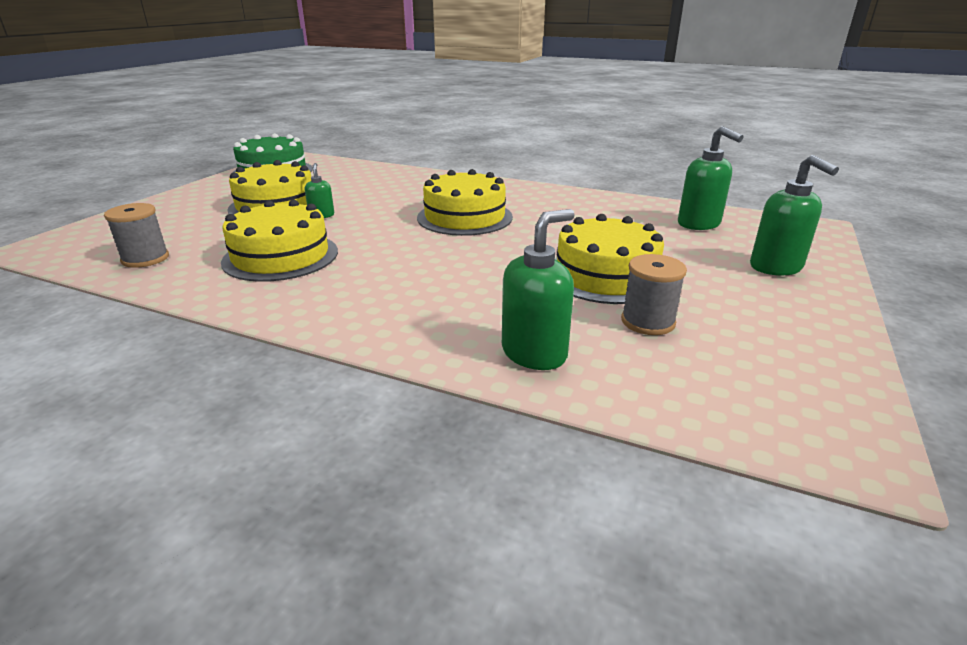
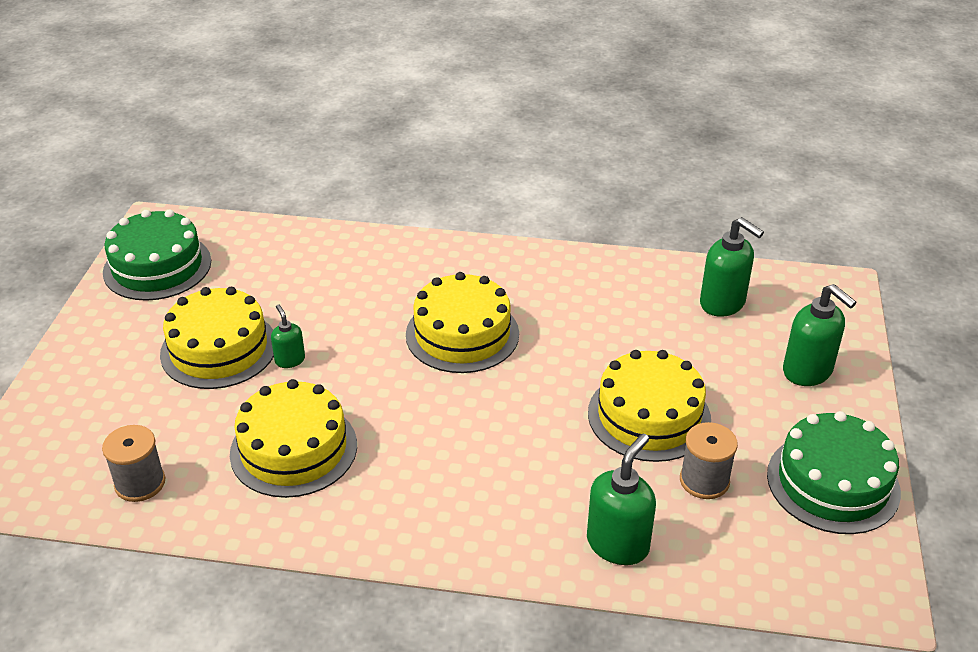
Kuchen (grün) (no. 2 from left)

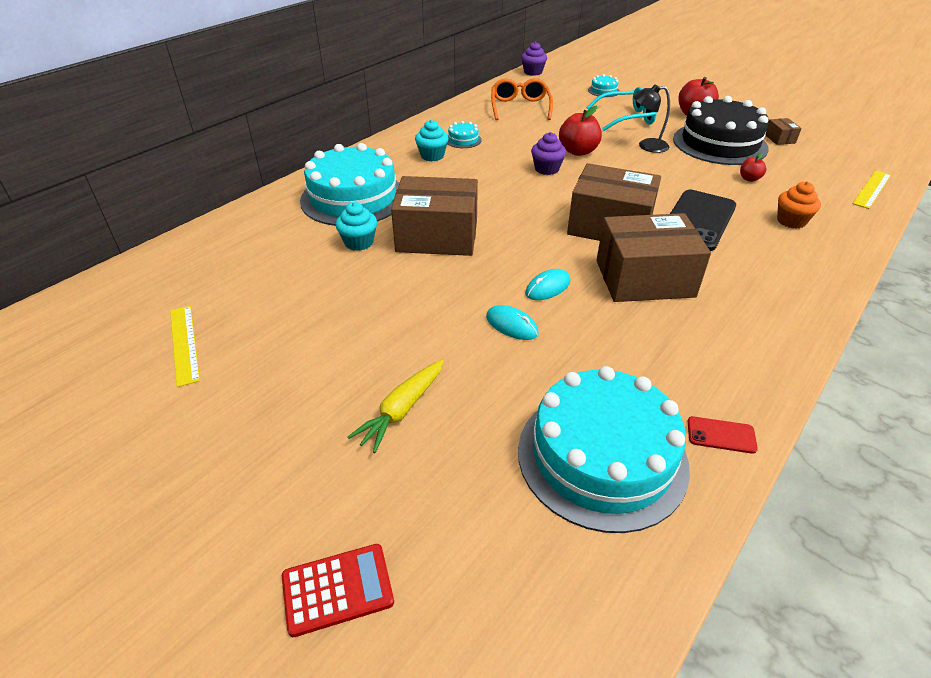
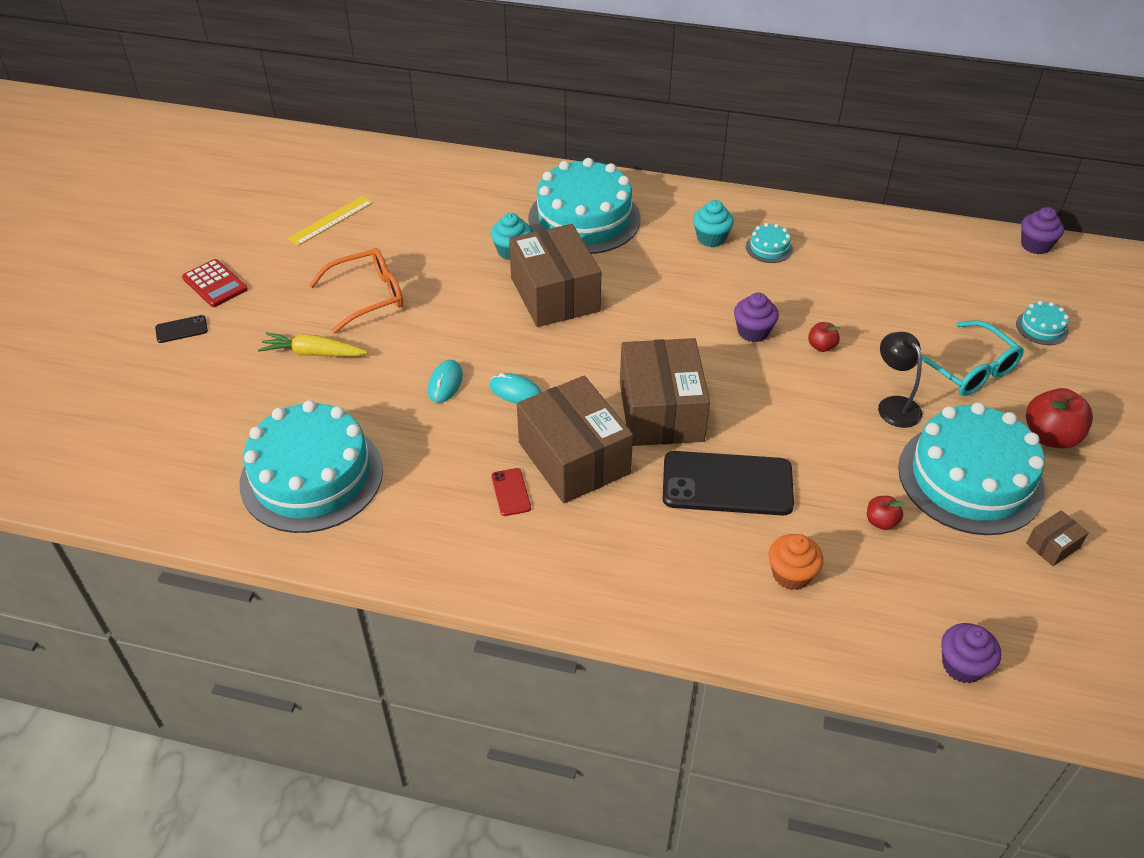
Taschenrechner (rot); Brille (orange); Apfel (rot) (no. 1 from left); Kuchen (türkis) (no. 4 from left); Handy (rot); Muffin (lila) (no. 2 from left); Handy (schwarz) (no. 1 from left)

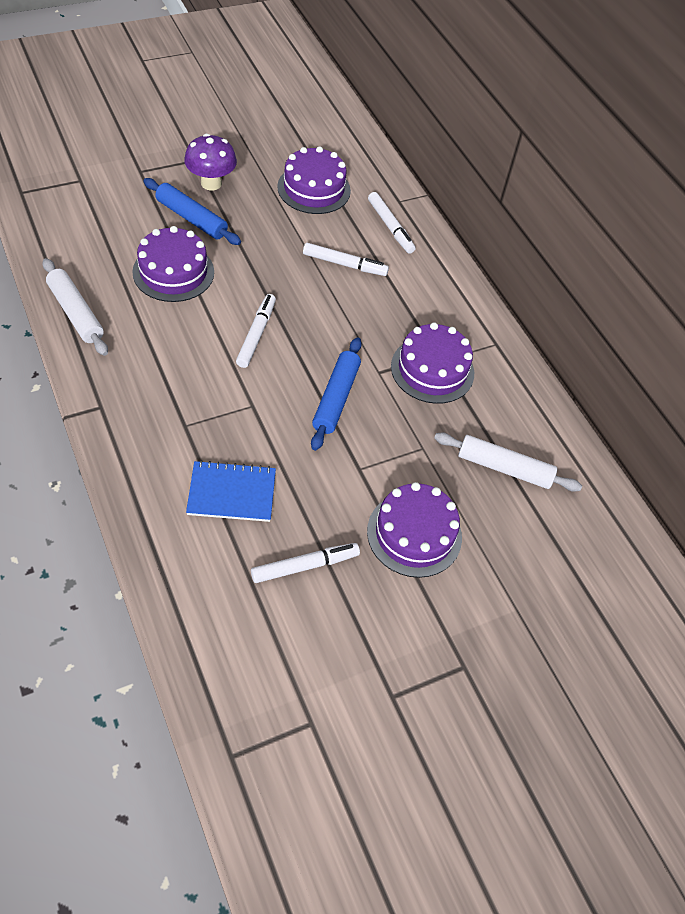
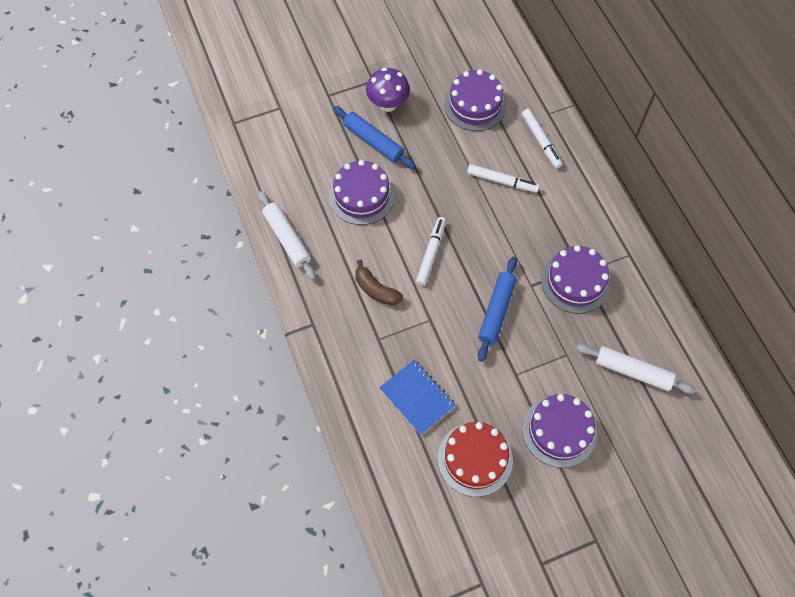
Notizbuch (blau); Kuchen (rot); Banane (braun)

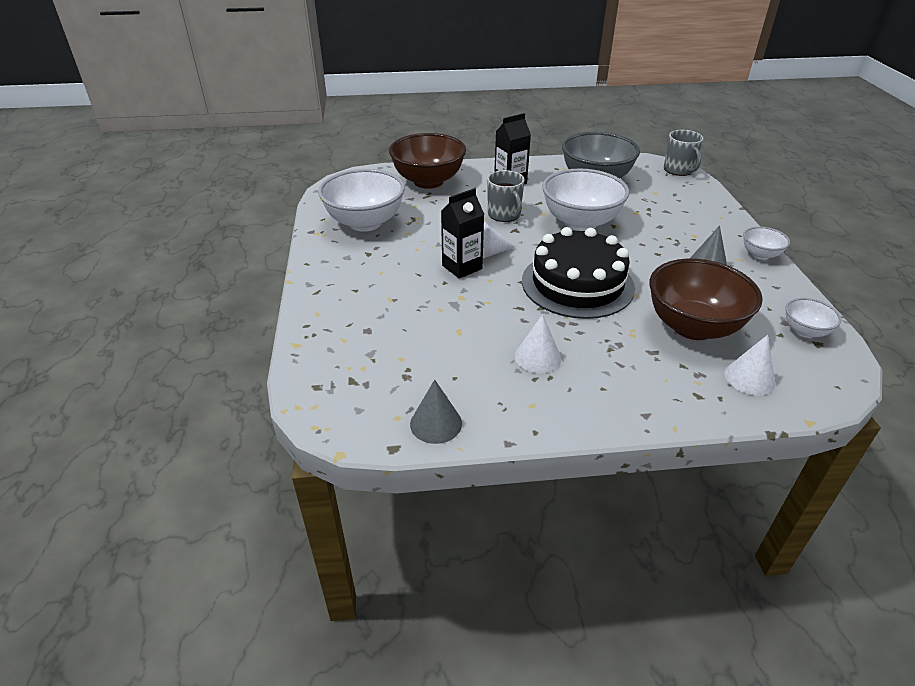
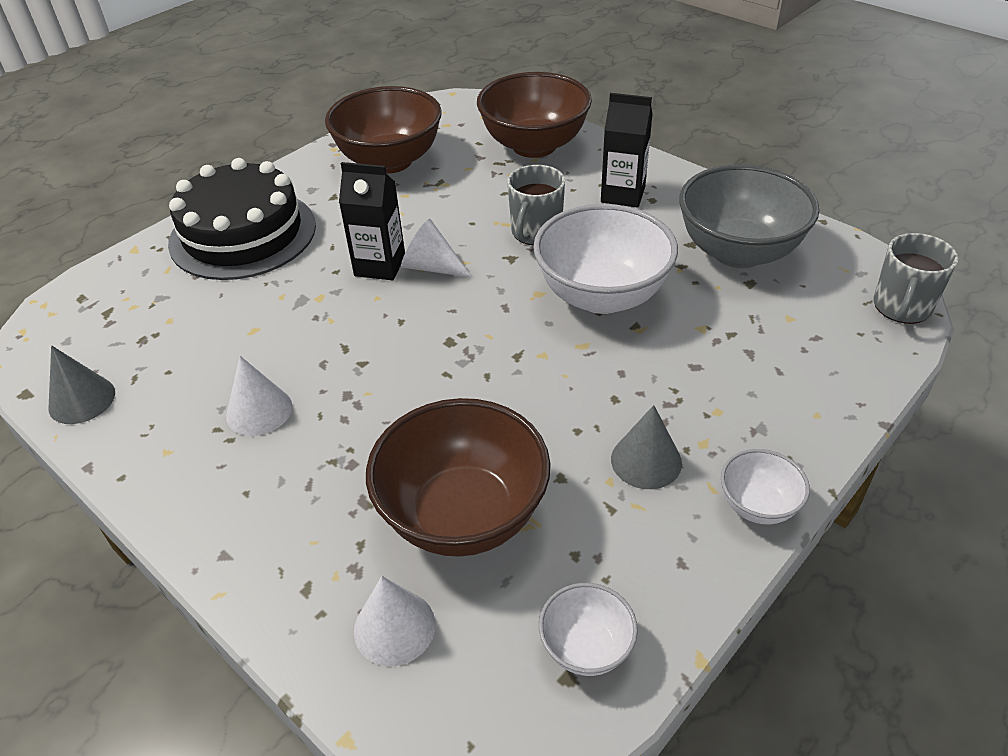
Schüssel (braun) (no. 1 from left); Kuchen (schwarz)

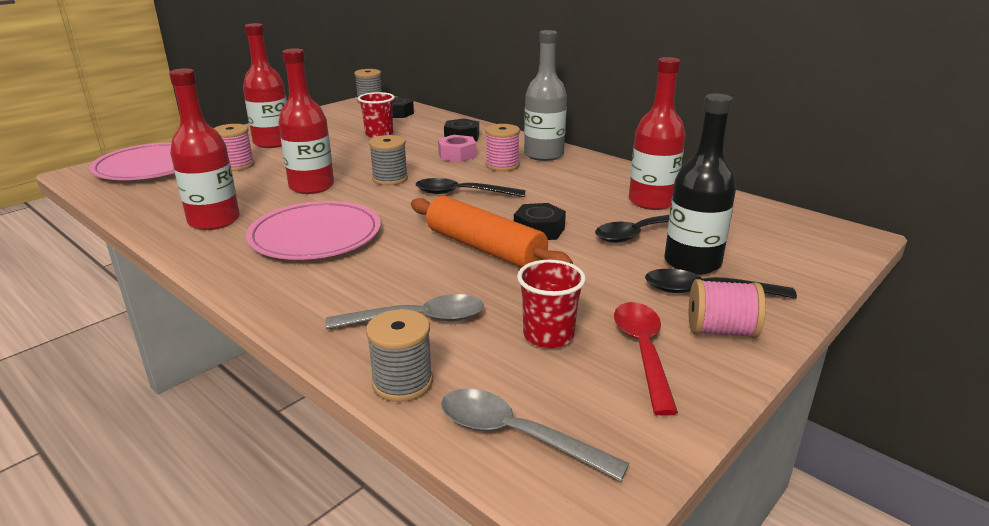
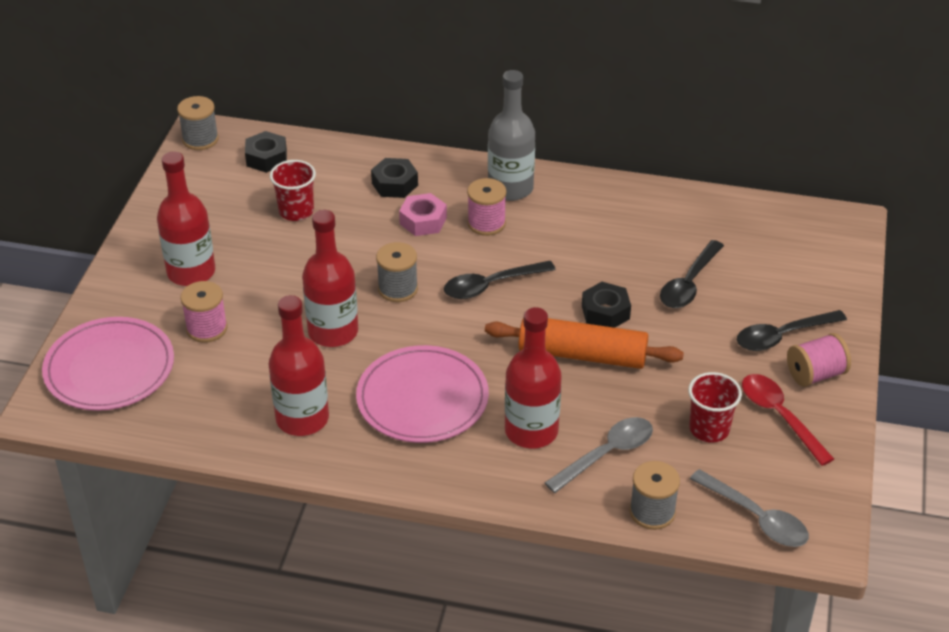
Löffel (grau) (no. 2 from left); Flasche (rot) (no. 4 from left); Flasche (schwarz)

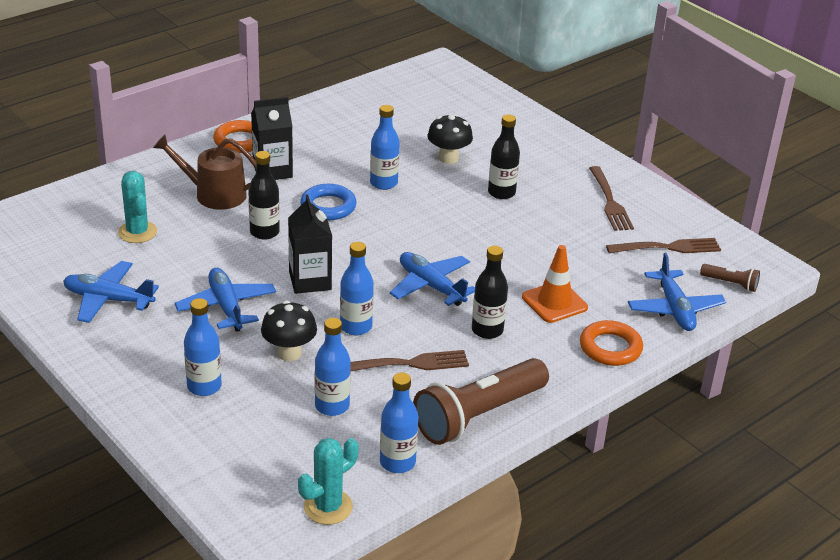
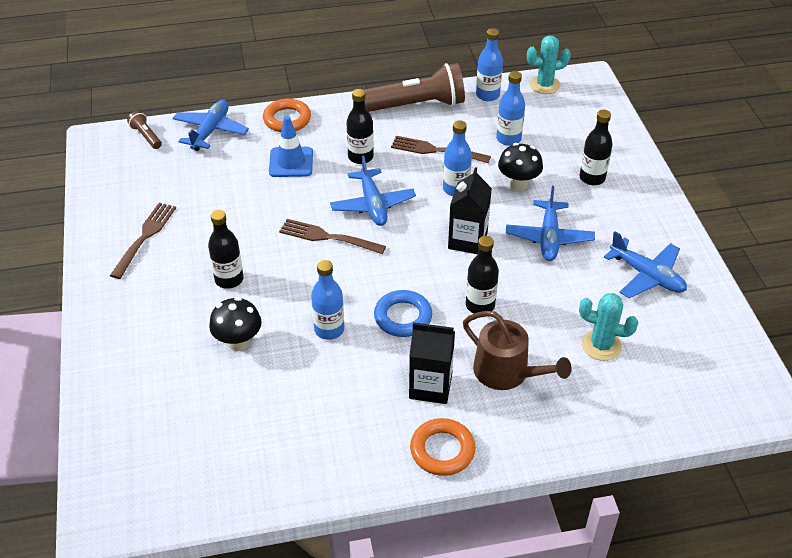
Kaktus (türkis) (no. 2 from left); Flasche (schwarz) (no. 4 from left); Leitkegel (blau); Gabel (braun) (no. 2 from left)

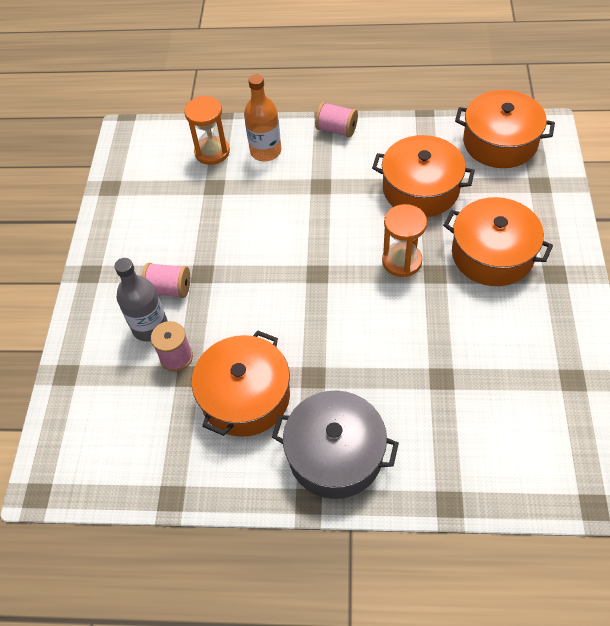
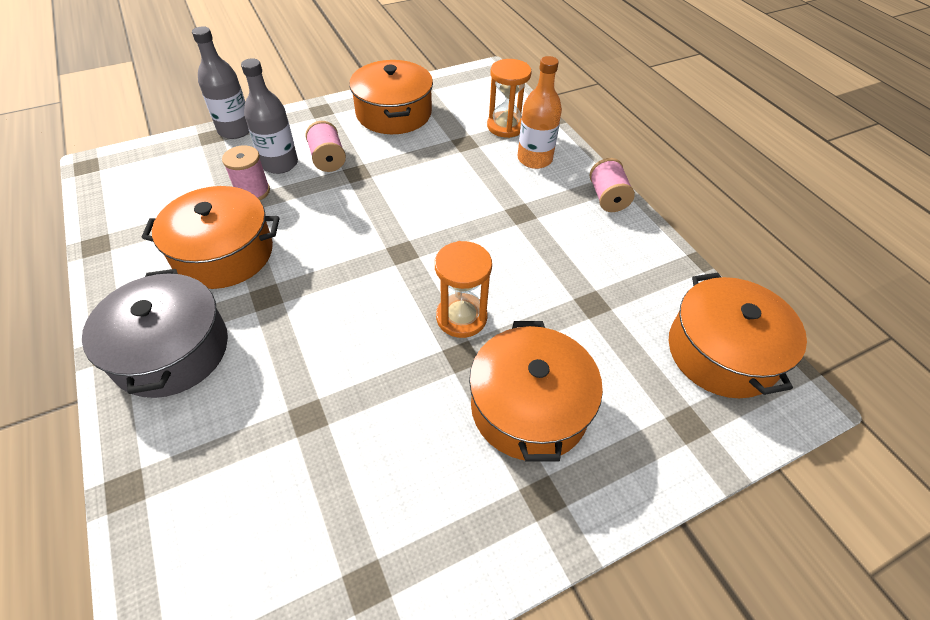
Kochtopf (orange) (no. 2 from left); Flasche (grau) (no. 1 from left)

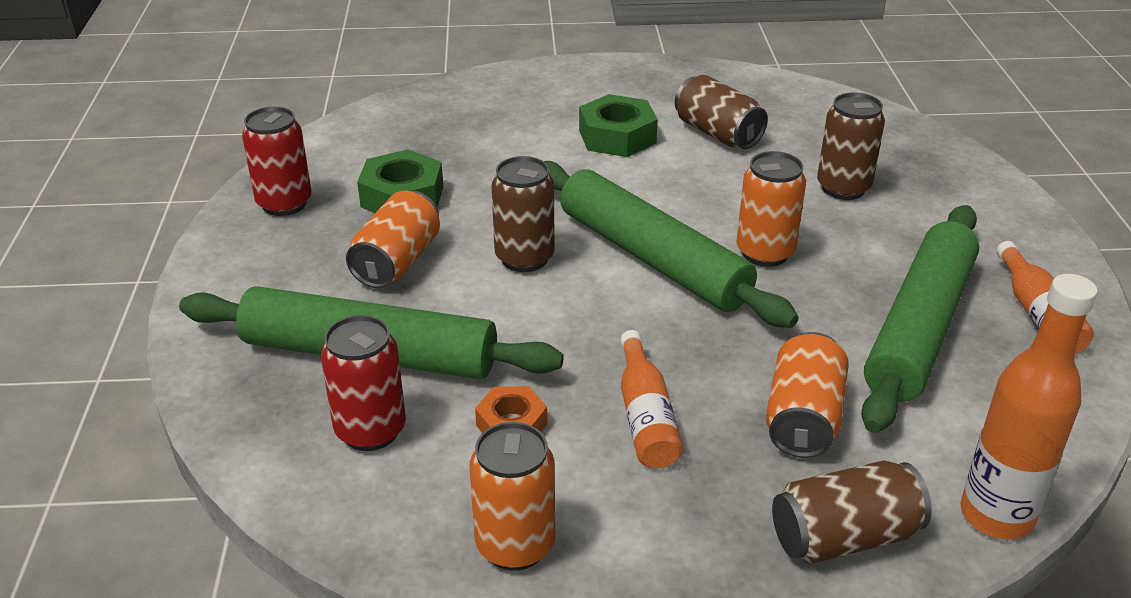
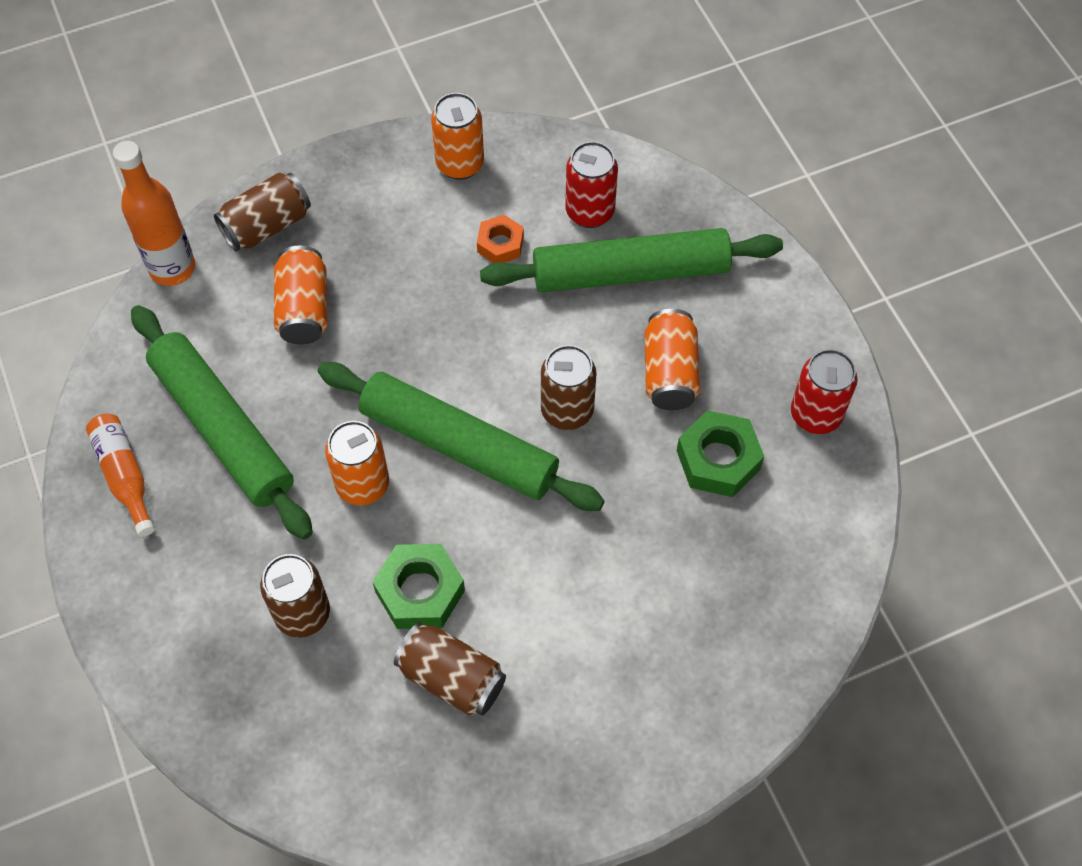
Sechskantmutter (grün) (no. 1 from left); Flasche (orange) (no. 1 from left in the first image); Nudelholz (grün) (no. 1 from left)

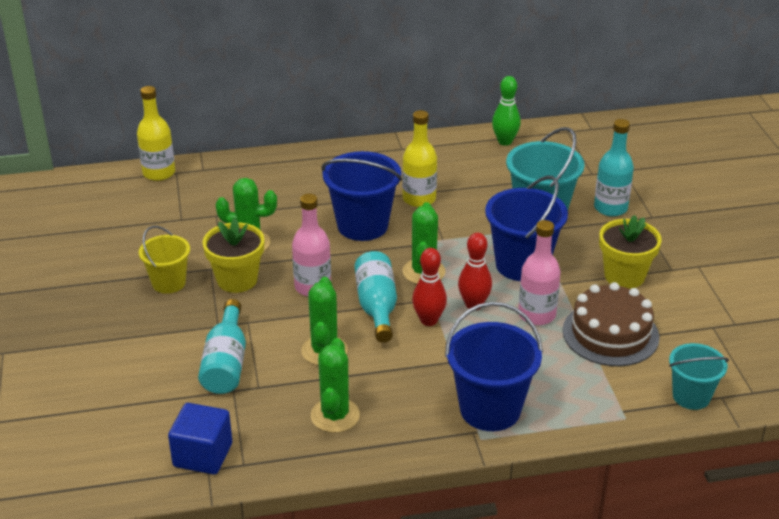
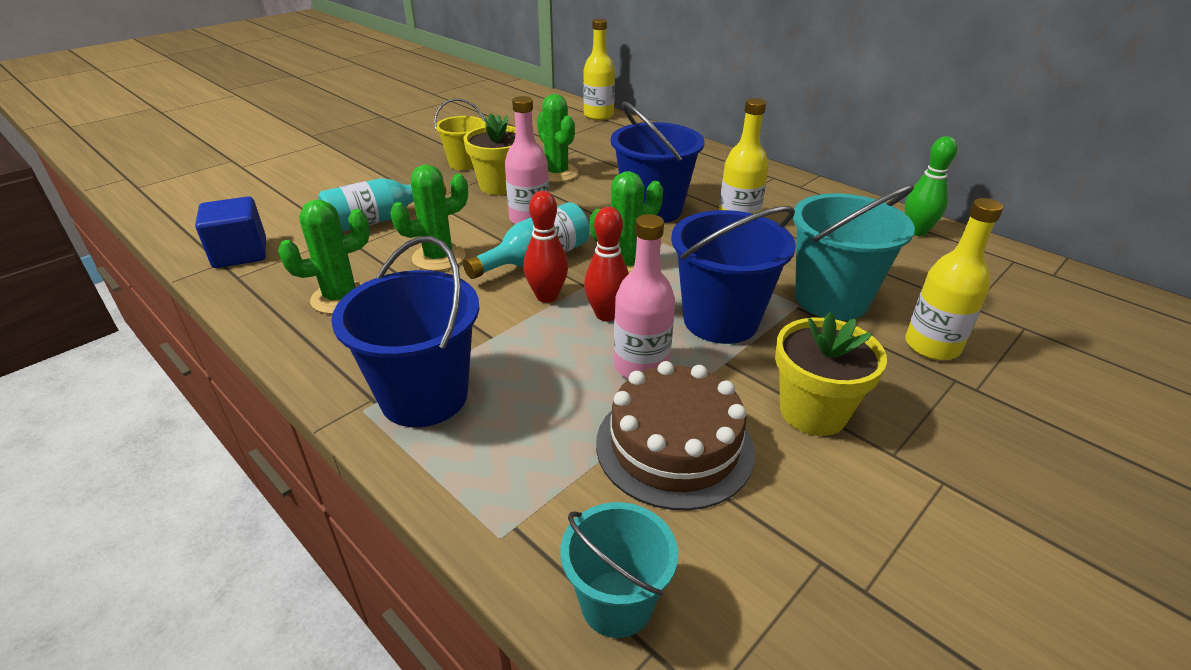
Flasche (gelb) (no. 3 from left)

